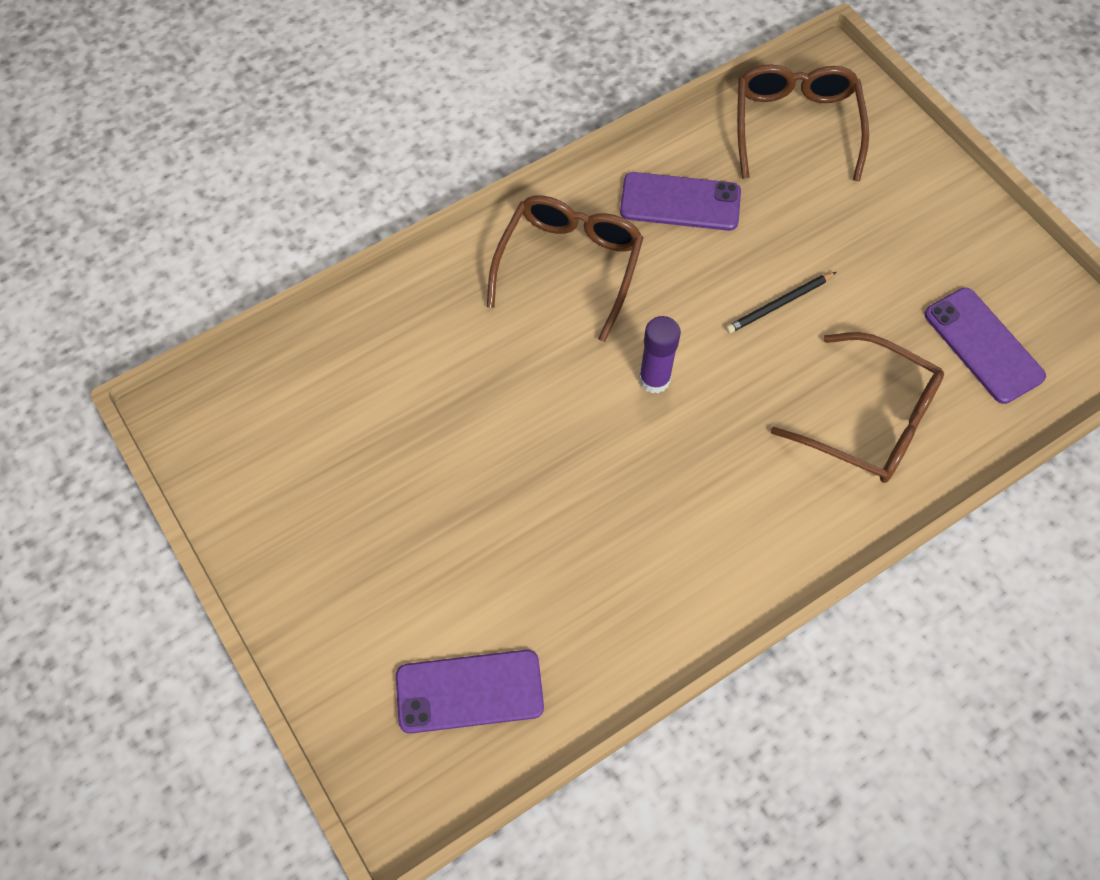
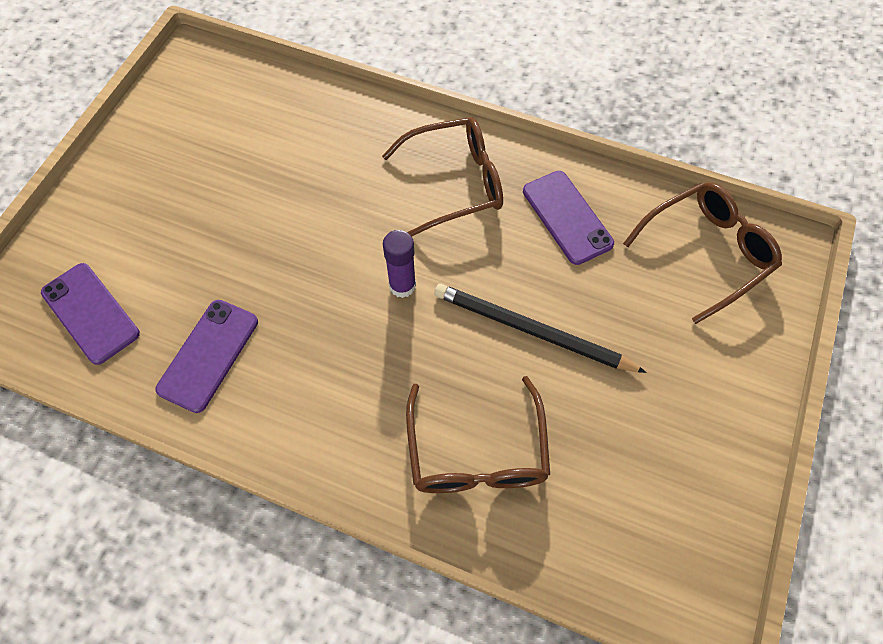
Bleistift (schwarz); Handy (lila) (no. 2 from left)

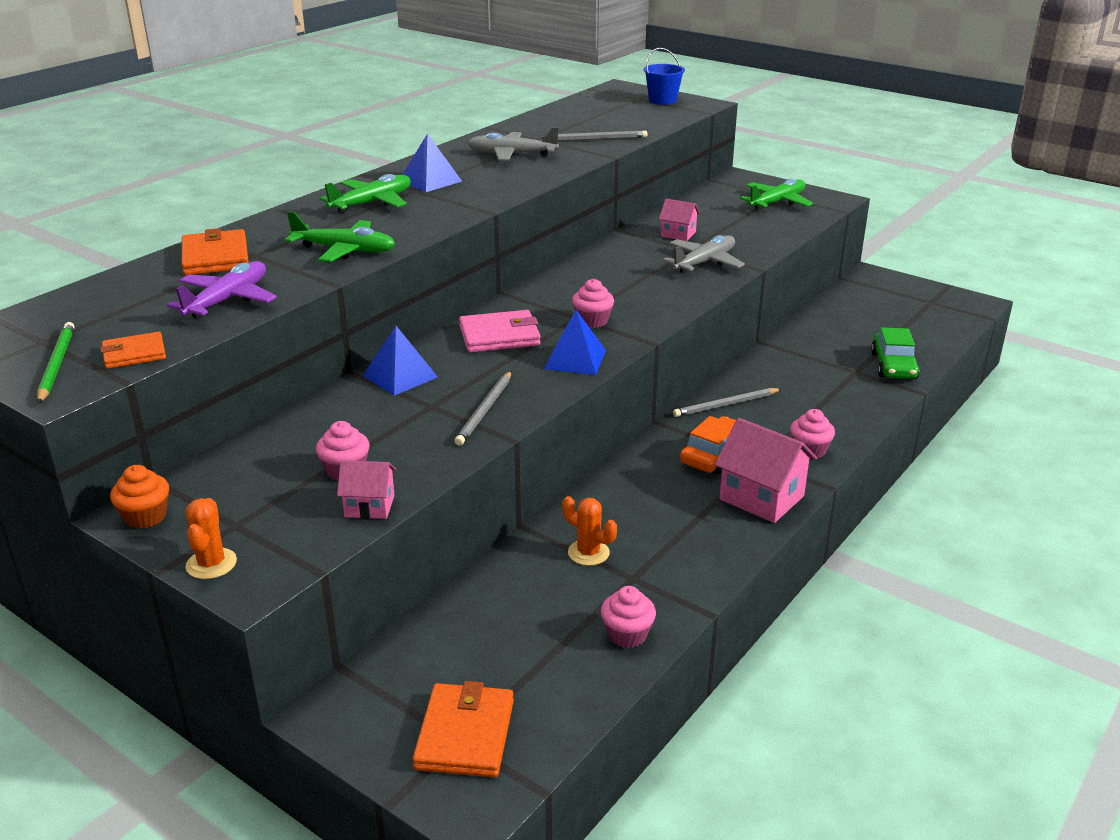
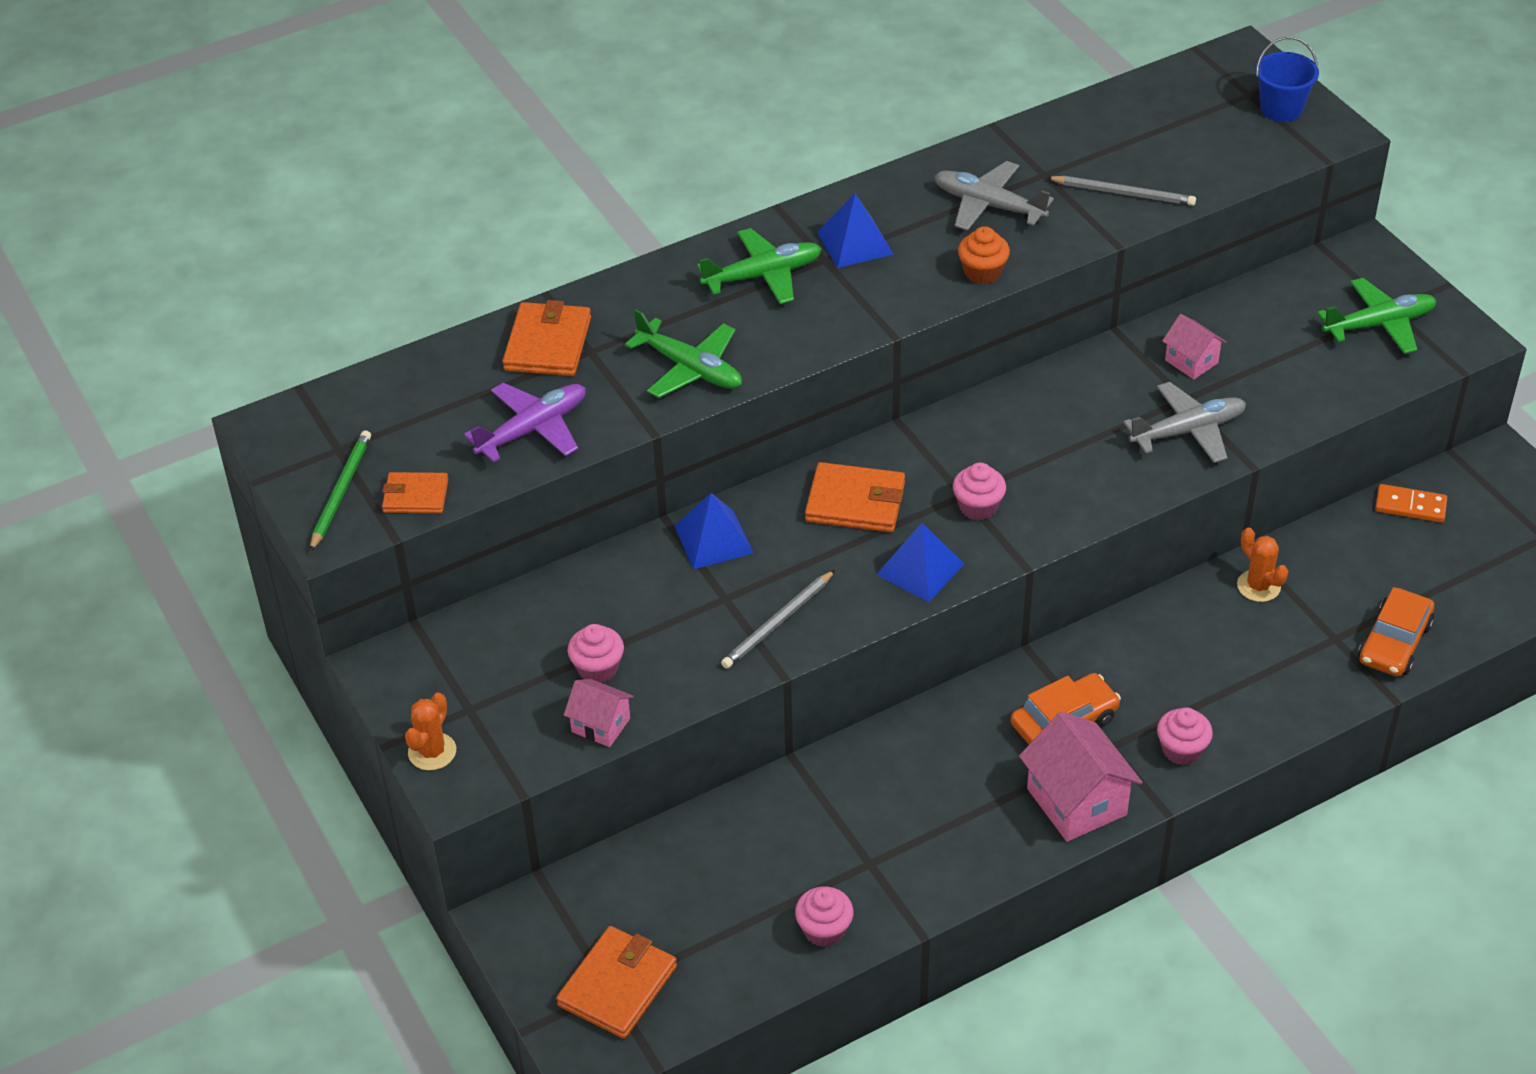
Muffin (orange); Geldbörse (orange) (no. 4 from left); Kaktus (orange) (no. 2 from left); Bleistift (grau) (no. 3 from left in the first image); Auto (orange) (no. 2 from left); Dominostein (orange)

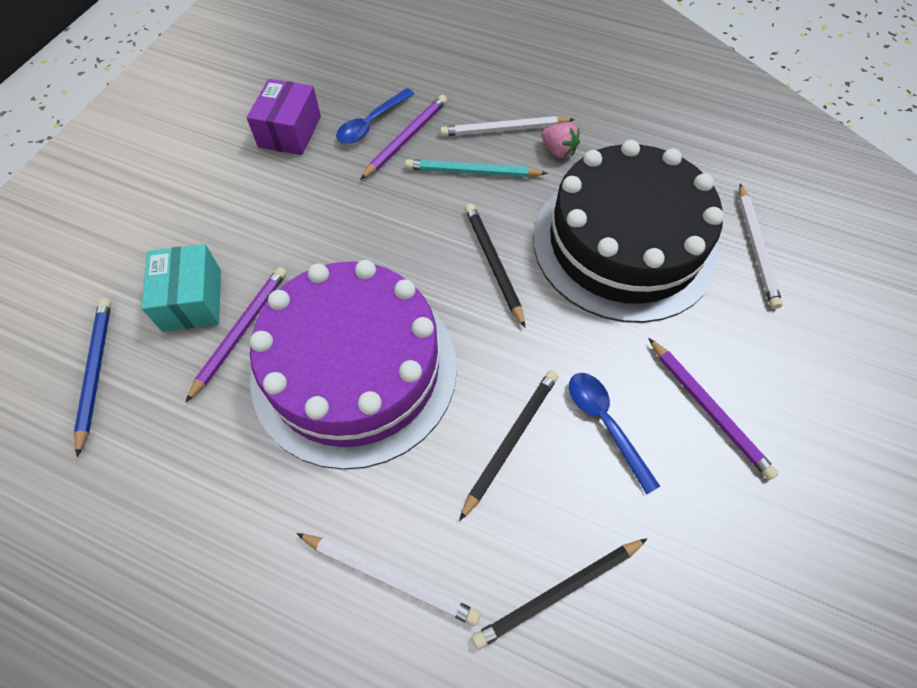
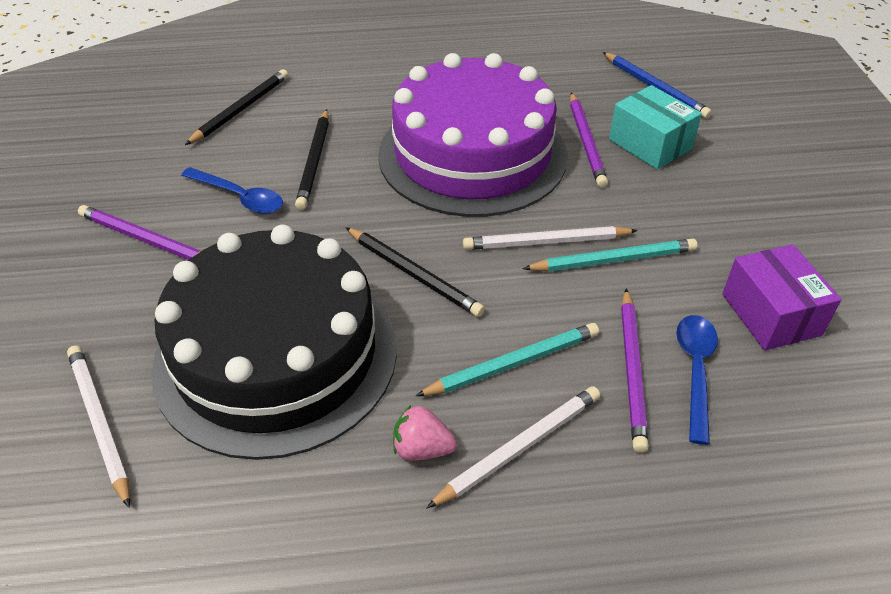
Bleistift (weiß) (no. 3 from left); Bleistift (türkis) (no. 2 from left)

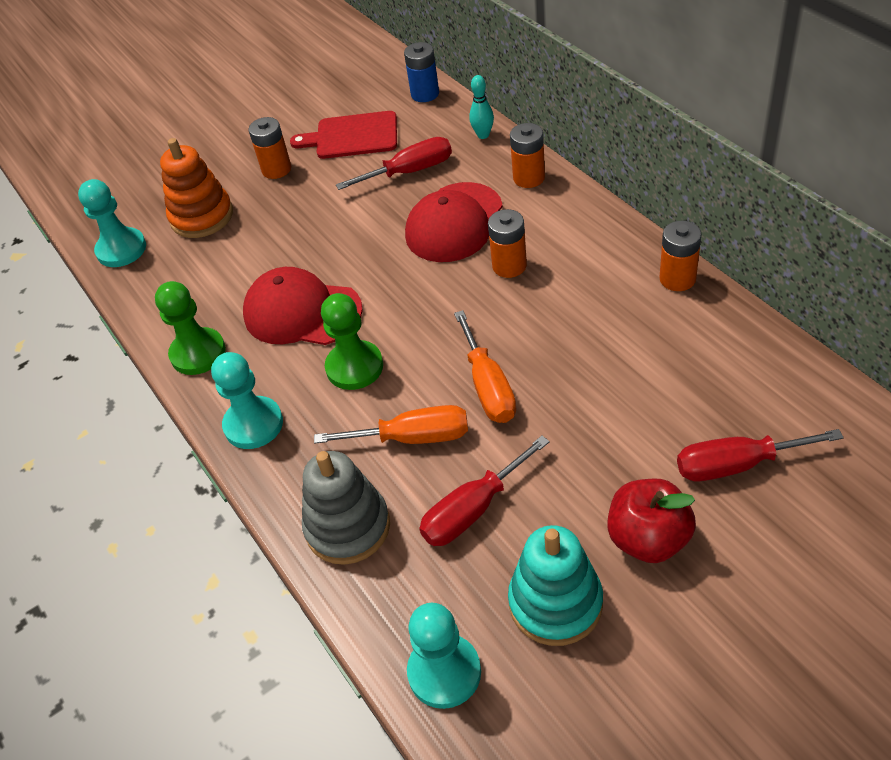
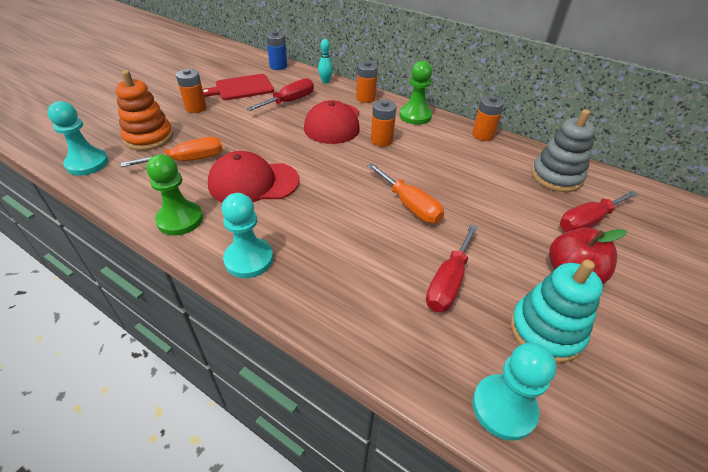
Stapelspielzeug (grau); Schraubenzieher (orange) (no. 1 from left); Bauer (grün) (no. 2 from left)

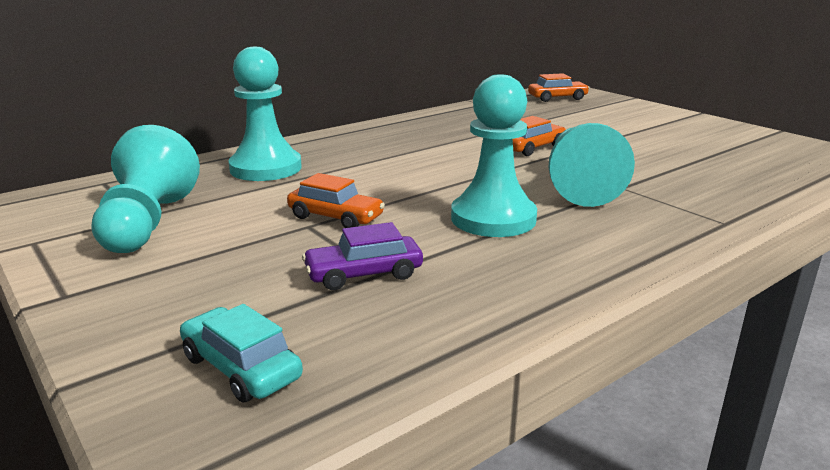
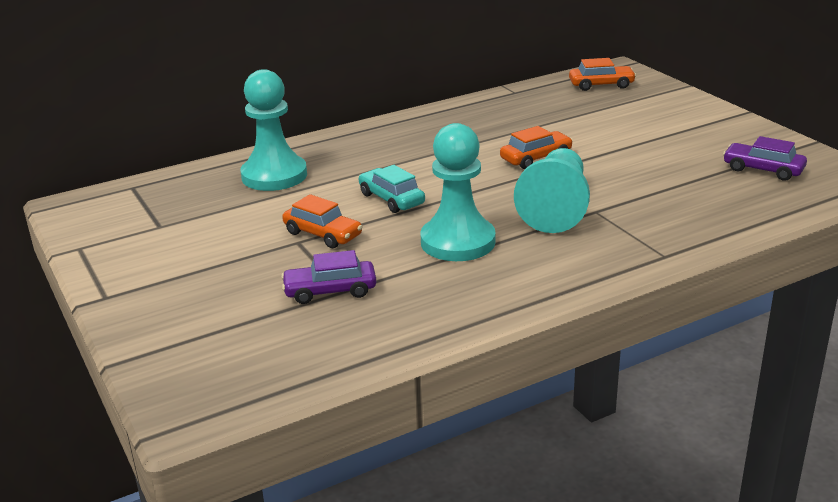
Bauer (türkis) (no. 1 from left in the first image); Auto (türkis); Auto (lila) (no. 2 from left)

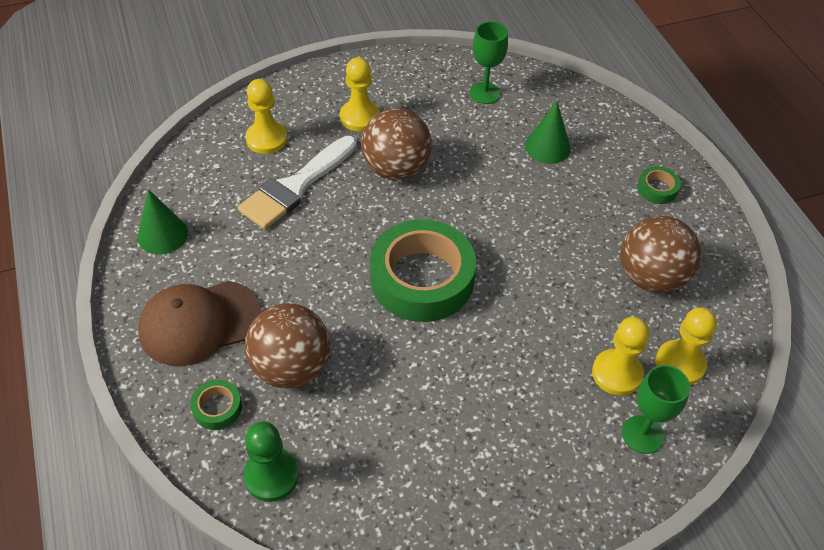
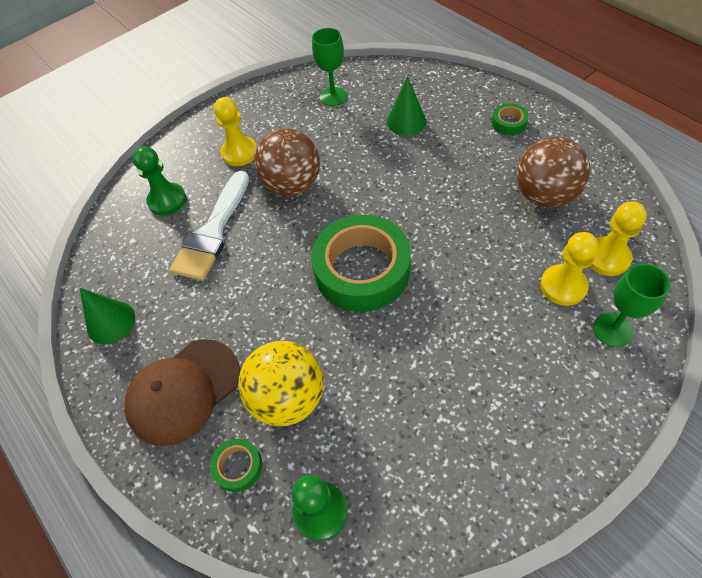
Ball (gelb); Bauer (grün) (no. 1 from left)

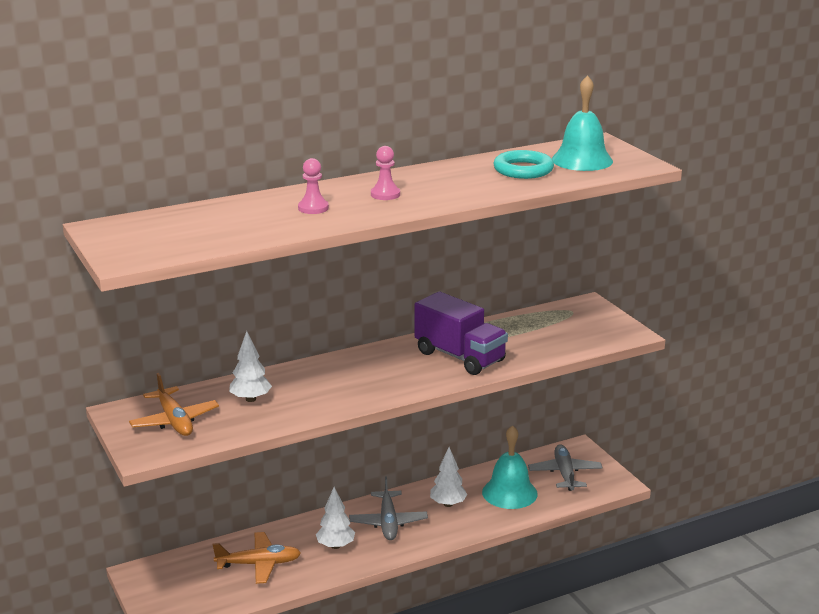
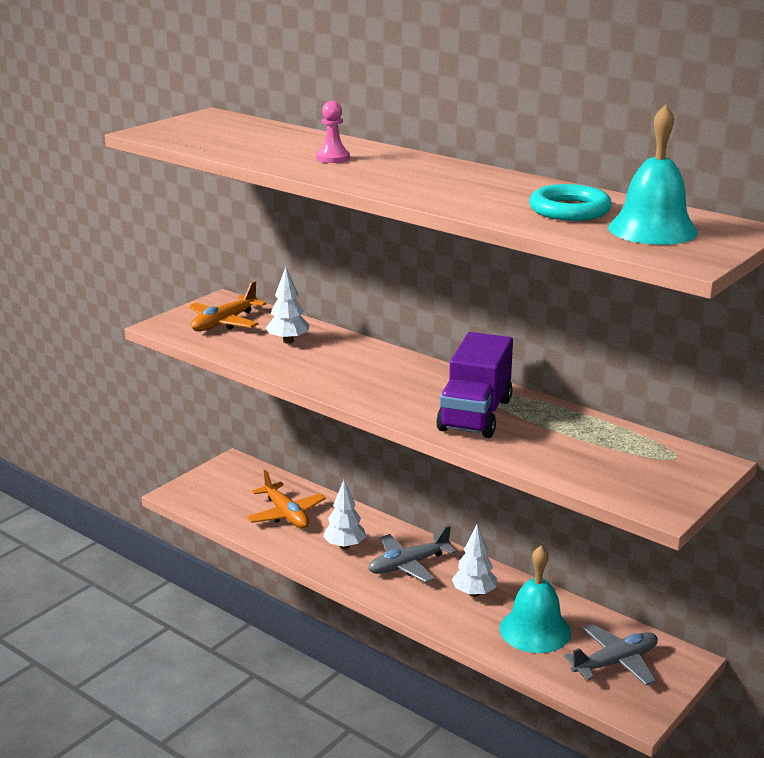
Bauer (rosa) (no. 2 from left in the first image)

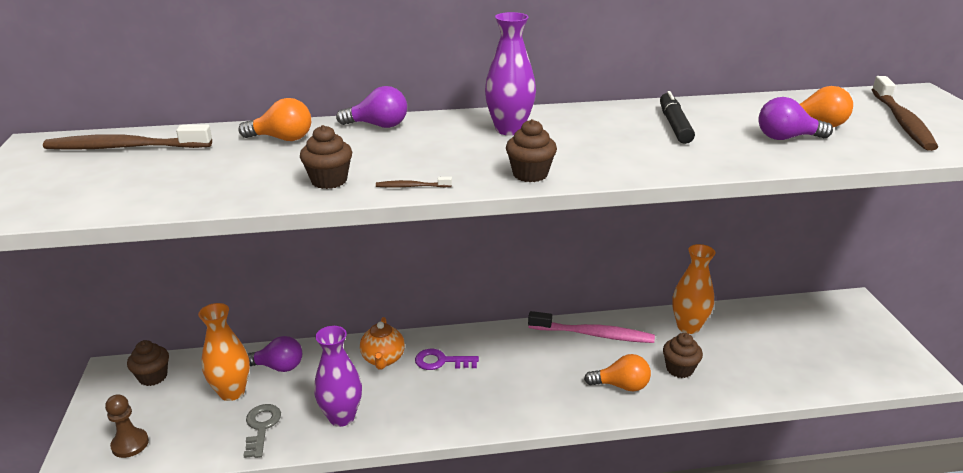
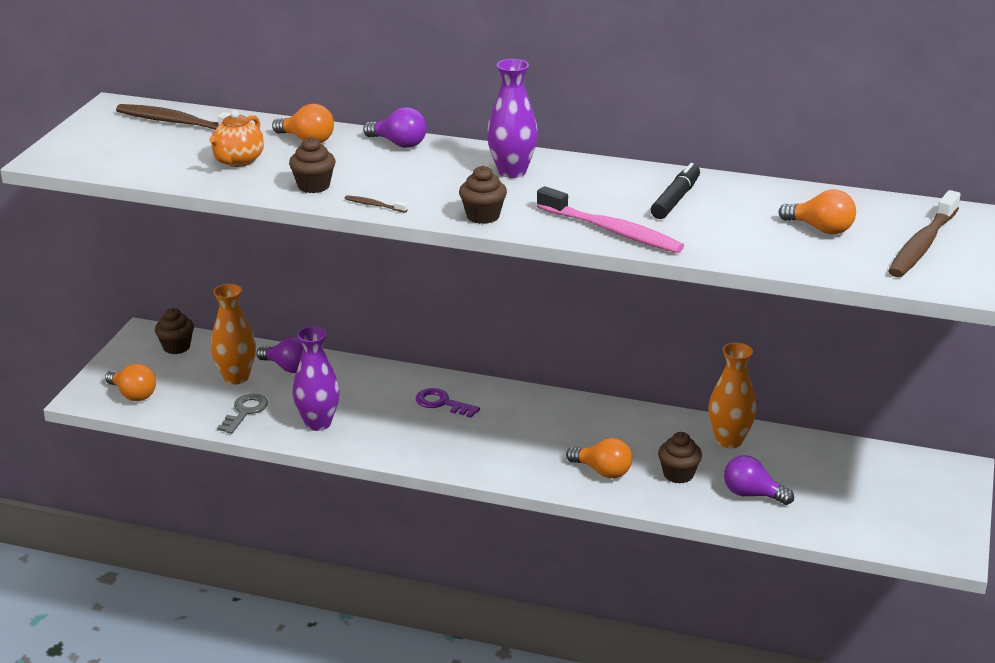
Glühbirne (orange) (no. 1 from left); Teekanne (orange); Zahnbürste (rosa); Glühbirne (lila) (no. 3 from left)

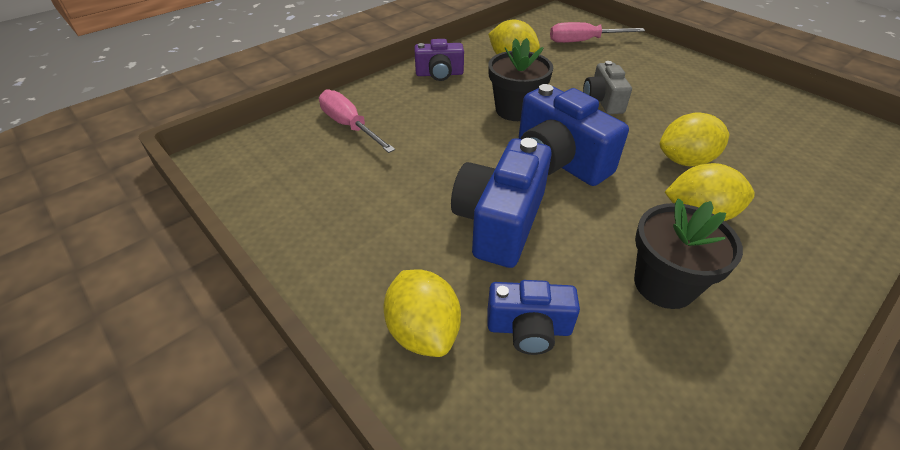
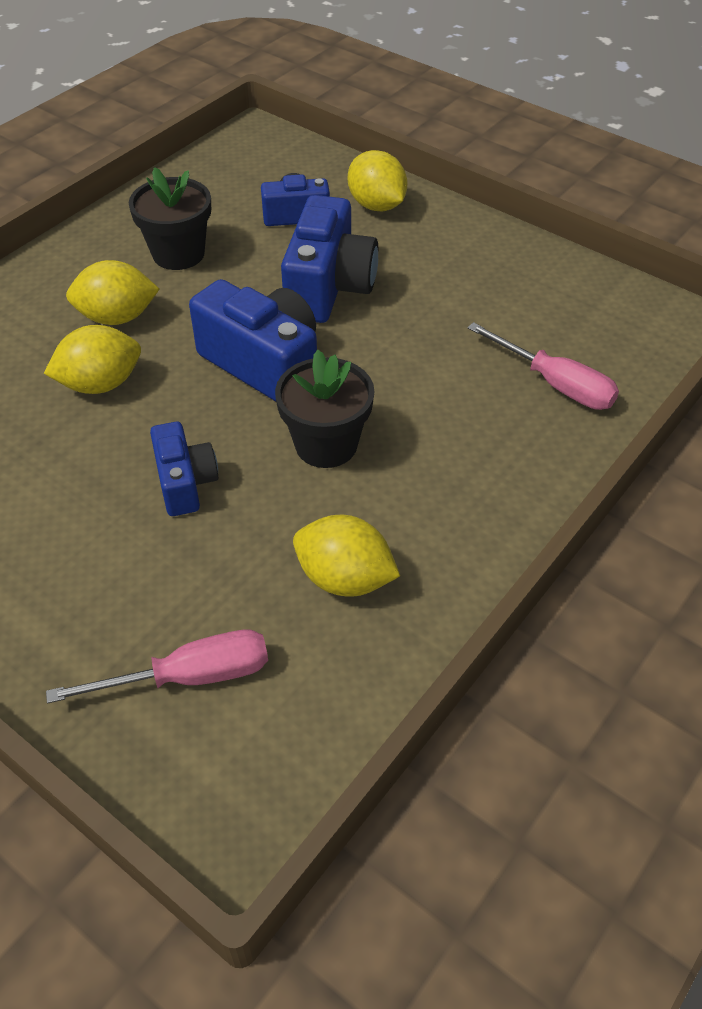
Kamera (lila); Kamera (blau) (no. 1 from left)

